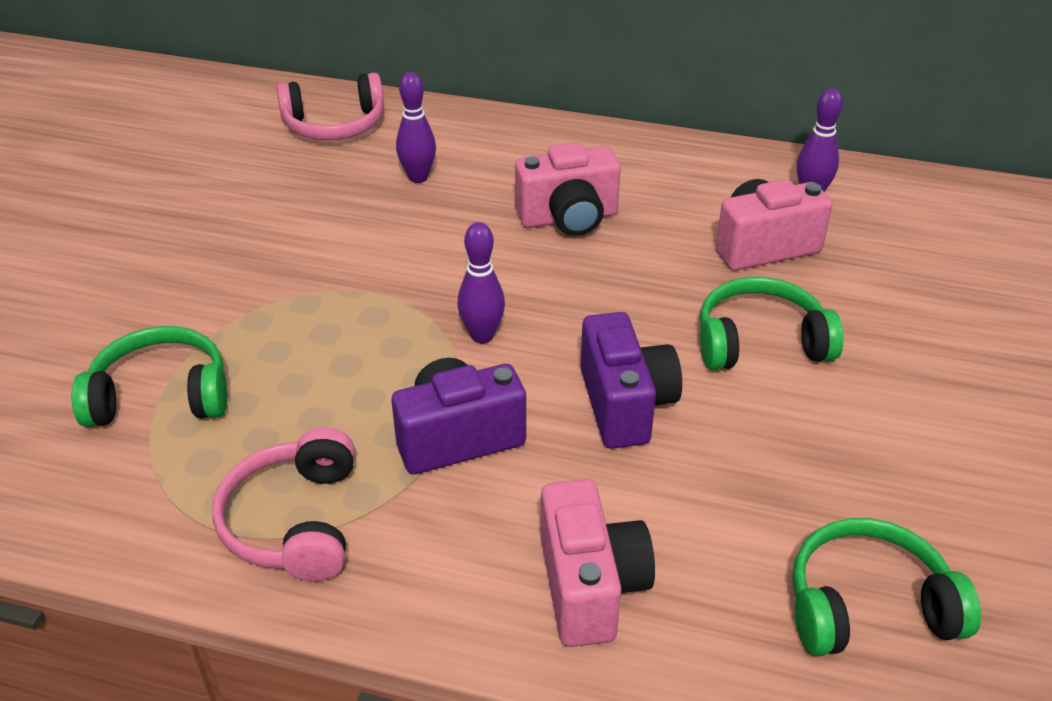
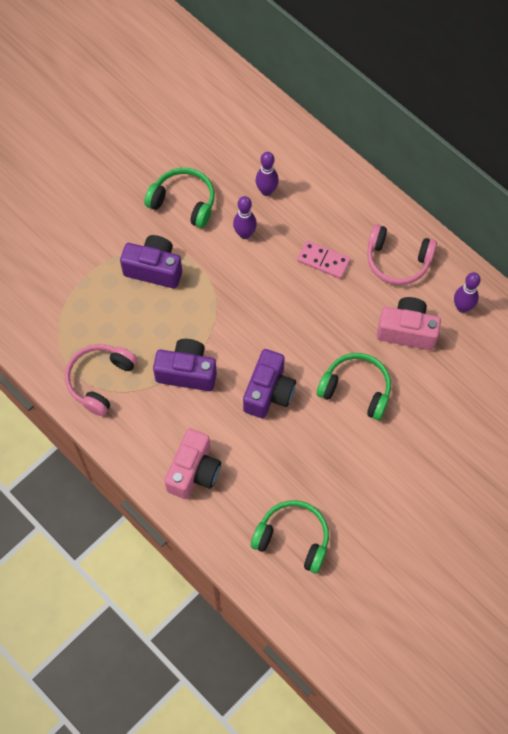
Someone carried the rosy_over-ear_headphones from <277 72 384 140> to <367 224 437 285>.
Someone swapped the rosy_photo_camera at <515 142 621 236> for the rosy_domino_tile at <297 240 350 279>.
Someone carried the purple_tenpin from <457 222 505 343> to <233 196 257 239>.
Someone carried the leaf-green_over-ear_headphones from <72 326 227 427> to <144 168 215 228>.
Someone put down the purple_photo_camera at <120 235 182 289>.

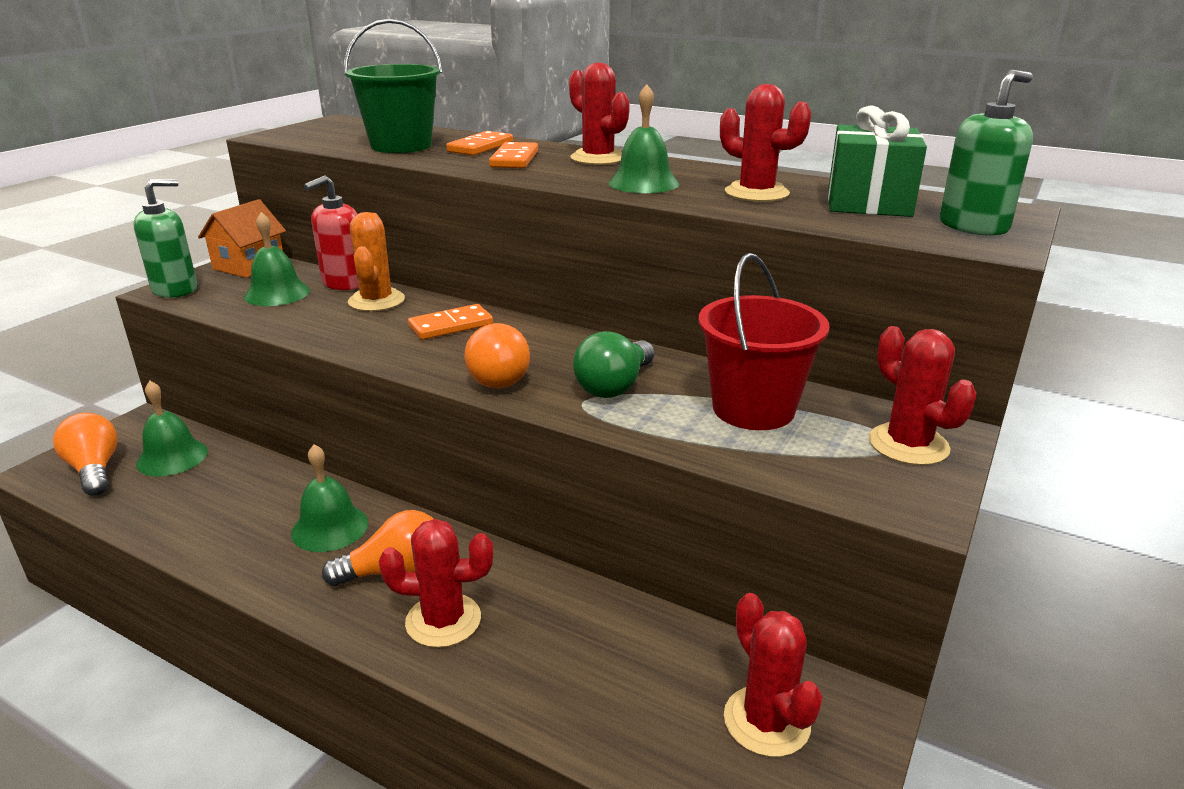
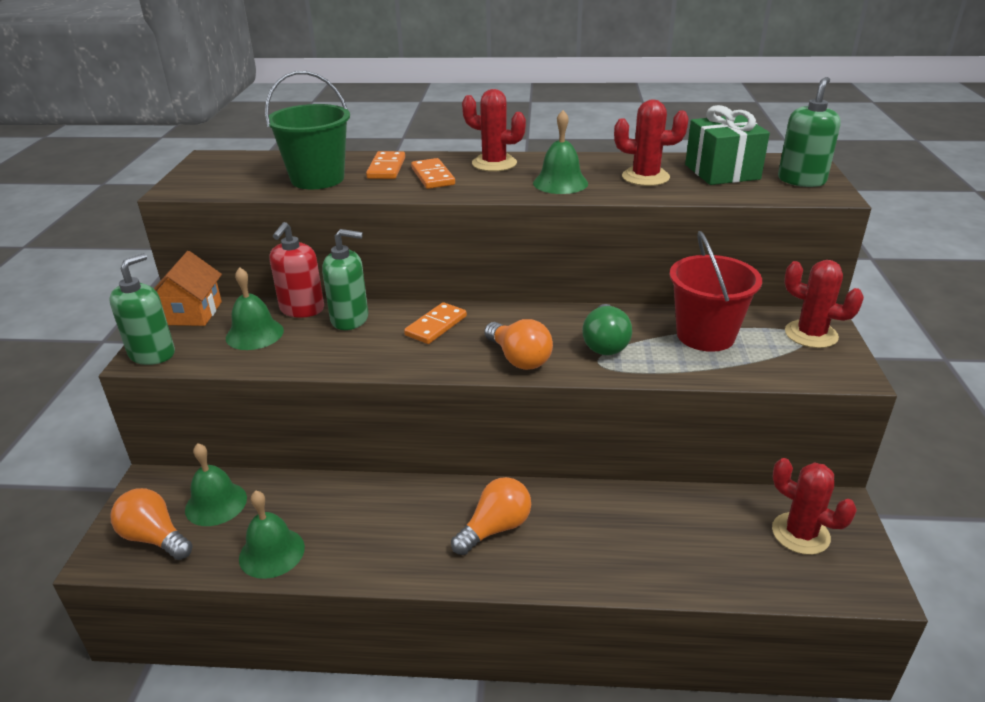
Someone swapped the orange_cactus at <348 212 405 311> for the leaf-green_soap_dispenser at <322 229 368 330>.
Someone carried the leaf-green_school_bell from <291 444 368 552> to <239 491 305 579>.
Someone took away the scarlet_cactus at <379 519 493 648>.

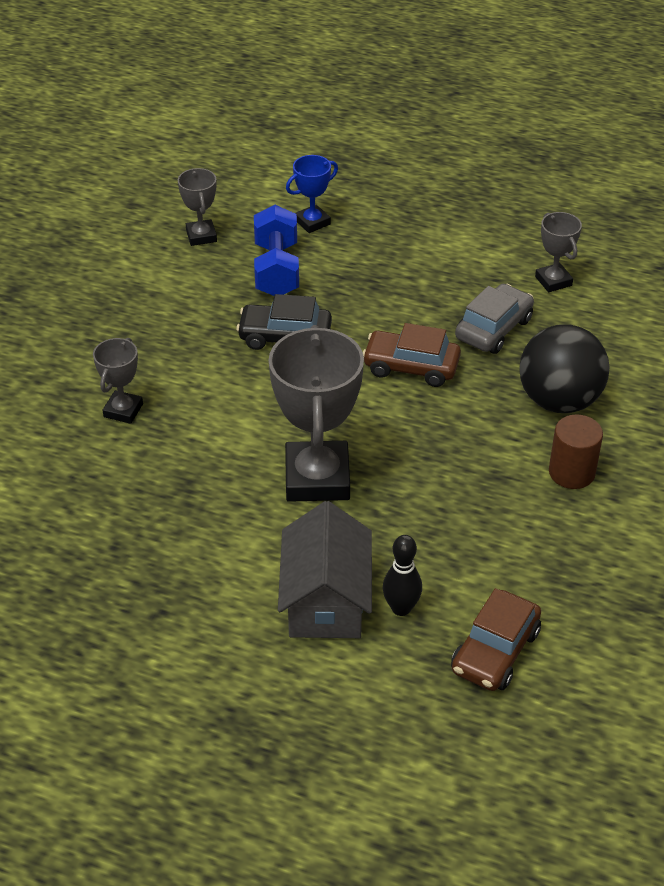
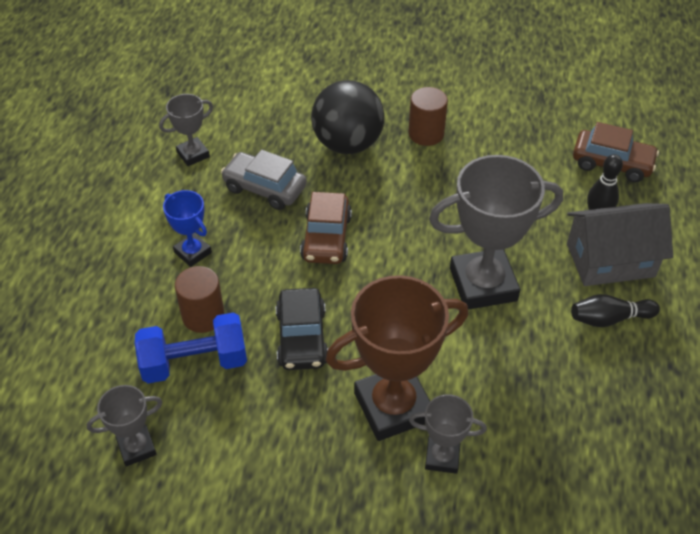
Someone carried the cobalt_trophy from <286 155 338 233> to <163 190 212 267>.
Someone put down the russet_solid_cylinder at <175 266 224 333>.
Someone put down the russet_trophy at <326 275 468 441>.
Someone put down the black_tenpin at <571 294 660 327>.

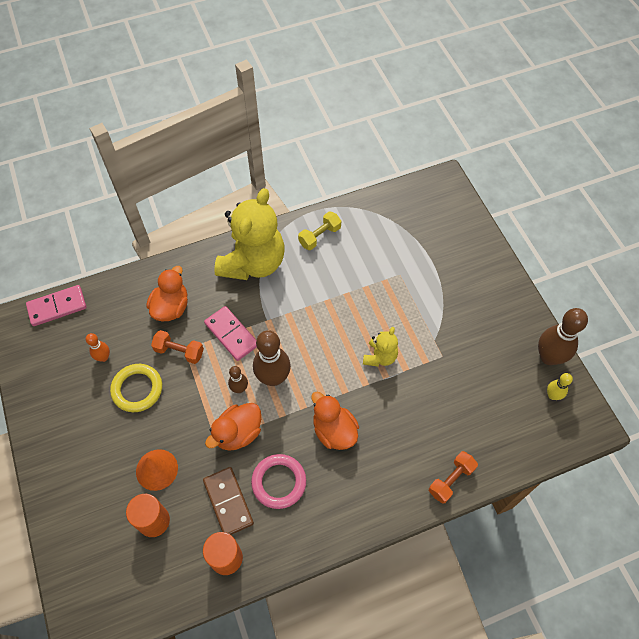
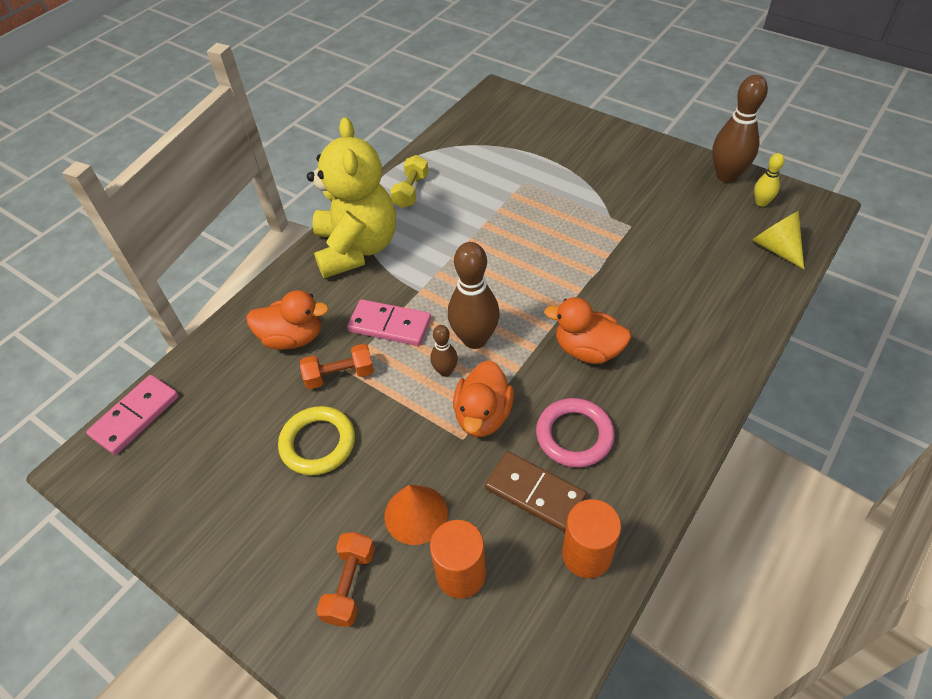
Someone rotated the orange_toy_duck at <147 266 188 321> by 105 degrees clockwise.
Someone took away the yellow_stuffed_bear at <363 327 398 367>.
Someone took away the orange_tenpin at <86 333 110 362>.
Someone carried the orange_hand_weight from <429 451 478 504> to <316 532 375 626>.
Someone put down the yellow_cone_shape at <752 211 804 269>.

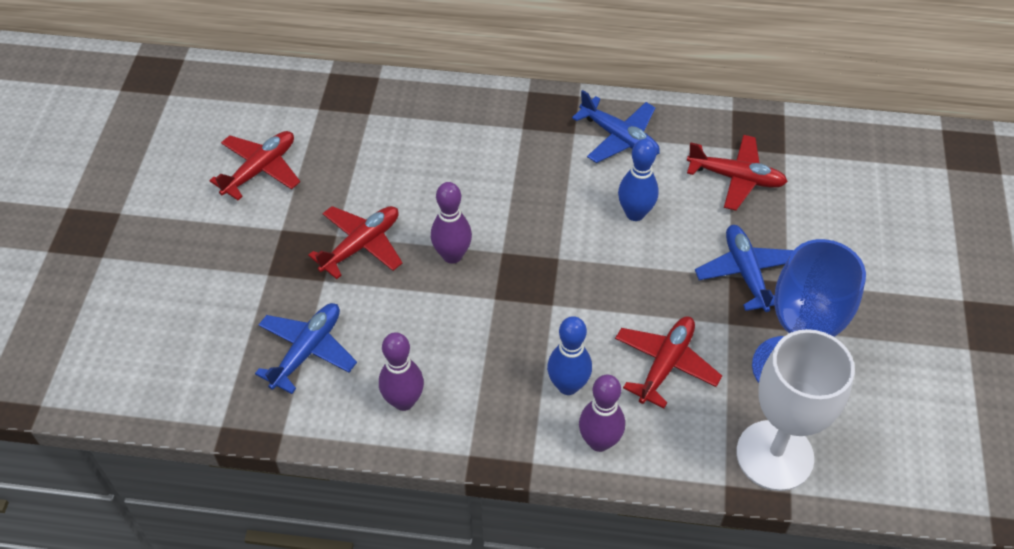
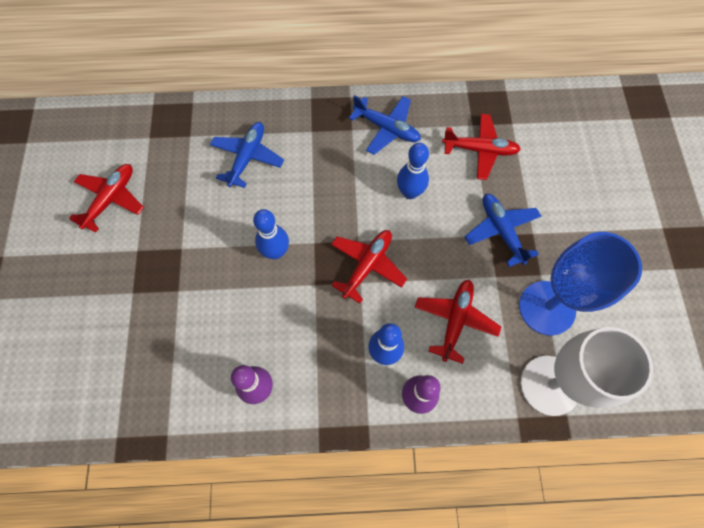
Someone repainted the purple_tenpin at <431 182 472 264>, which became the cobalt_tenpin at <253 209 289 259>.
Someone carried the scarlet_toy_plane from <308 206 403 279> to <331 230 407 304>.
Someone carried the cobalt_toy_plane from <255 303 357 394> to <210 122 284 188>.

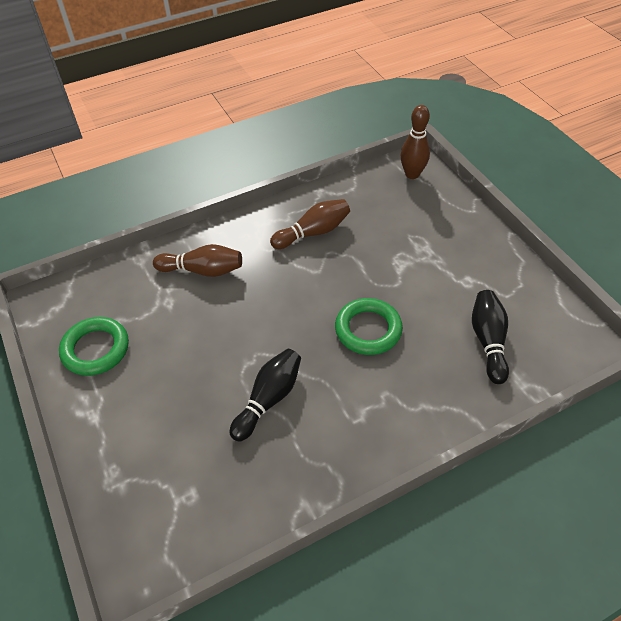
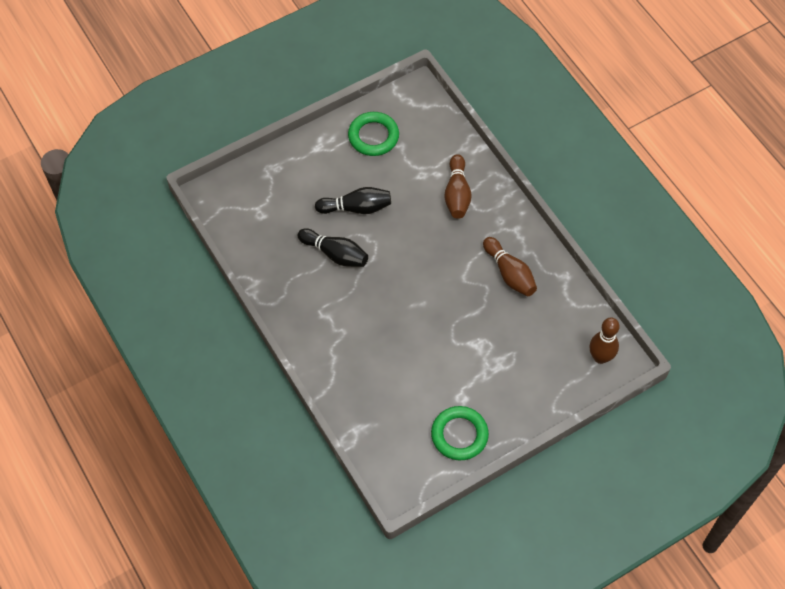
Someone carried the black_tenpin from <472 290 509 384> to <315 187 391 214>.
Someone carried the leaf-green_hoop from <335 298 403 355> to <431 406 489 460>.

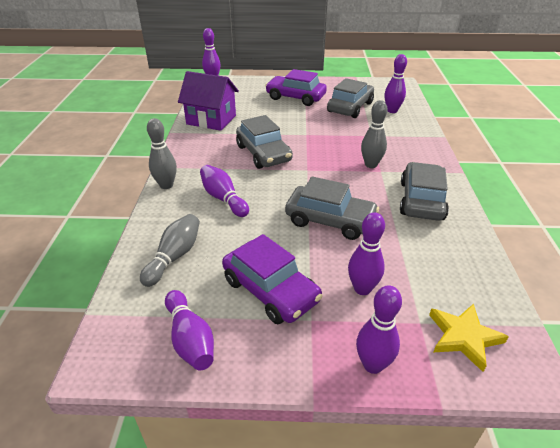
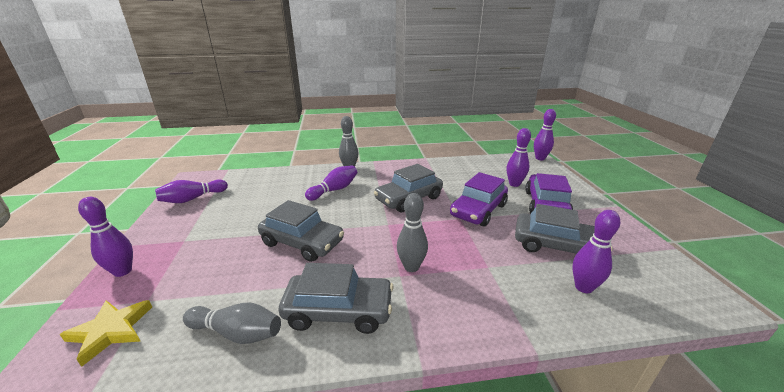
Someone took away the purple_cottage at <178 71 239 131>.
Someone rotated the ash-grey_automobile at <285 176 379 240> by 75 degrees counterclockwise.
Someone carried the purple_tenpin from <348 212 385 295> to <507 128 531 187>.
Someone carried the ash-grey_tenpin from <140 214 200 287> to <183 303 281 344>.
Someone carried the purple_automobile from <222 234 322 324> to <450 172 508 227>.

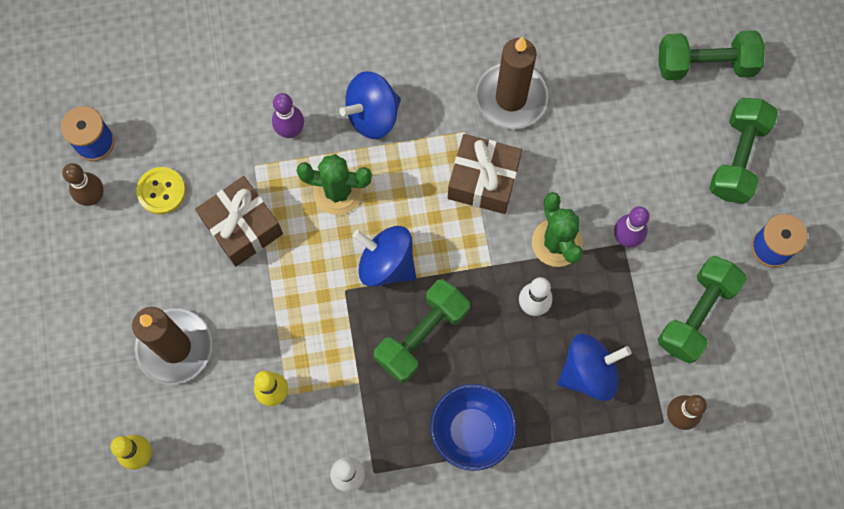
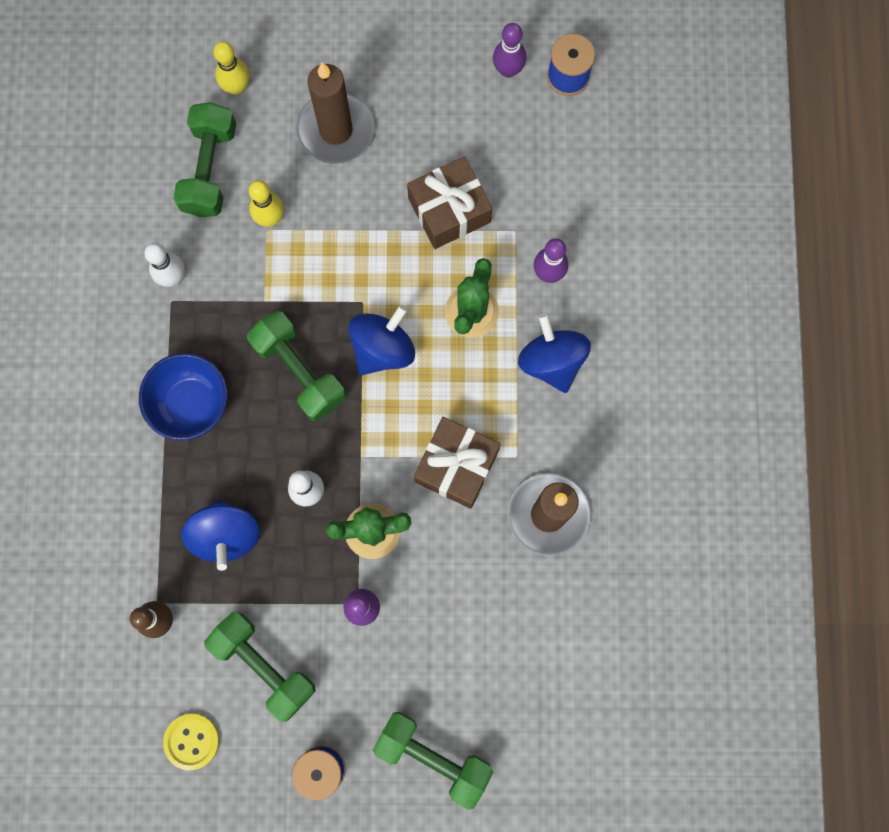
Someone carried the leaf-green_hand_weight from <659 30 765 80> to <173 102 236 217>.
Someone repainted the russet_tenpin at <62 163 104 206>, which became the purple_tenpin at <493 23 526 78>.
Someone carried the yellow_button from <136 167 186 214> to <163 713 219 770>.

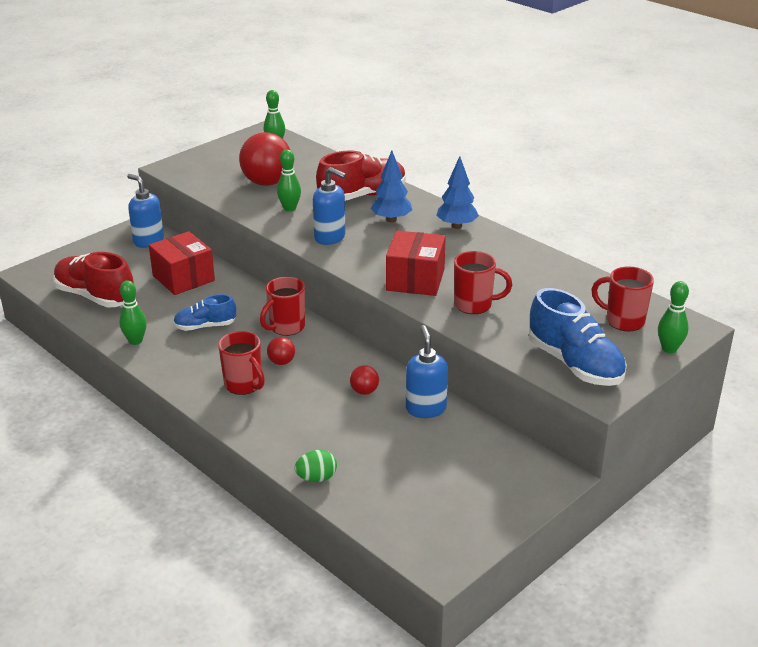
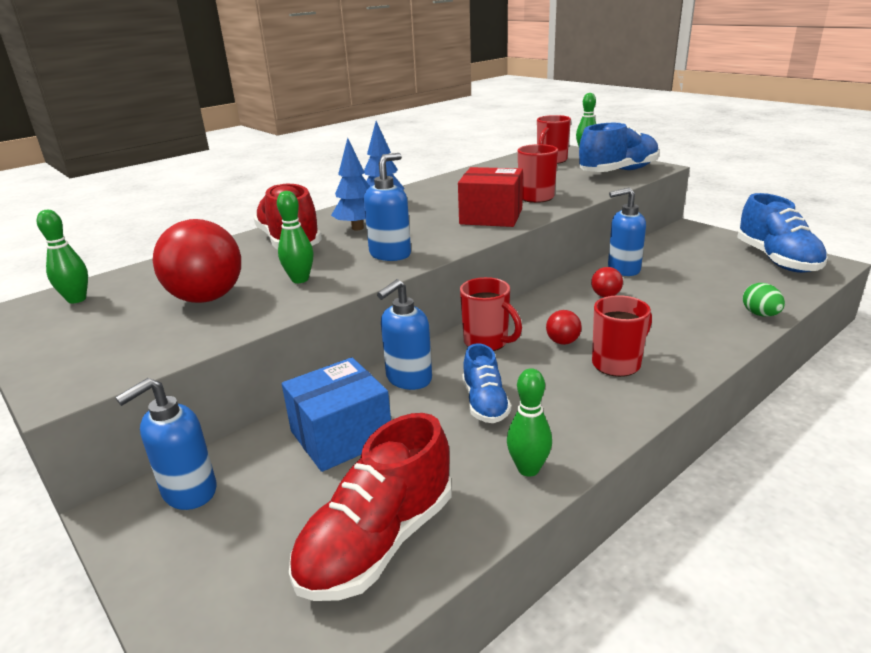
Someone repainted the scarlet_parcel at <149 231 215 295>, which became the cobalt_parcel at <282 357 391 472>.
Someone put down the cobalt_lace-up_shoe at <737 193 828 273>.
Someone put down the cobalt_soap_dispenser at <377 279 432 390>.

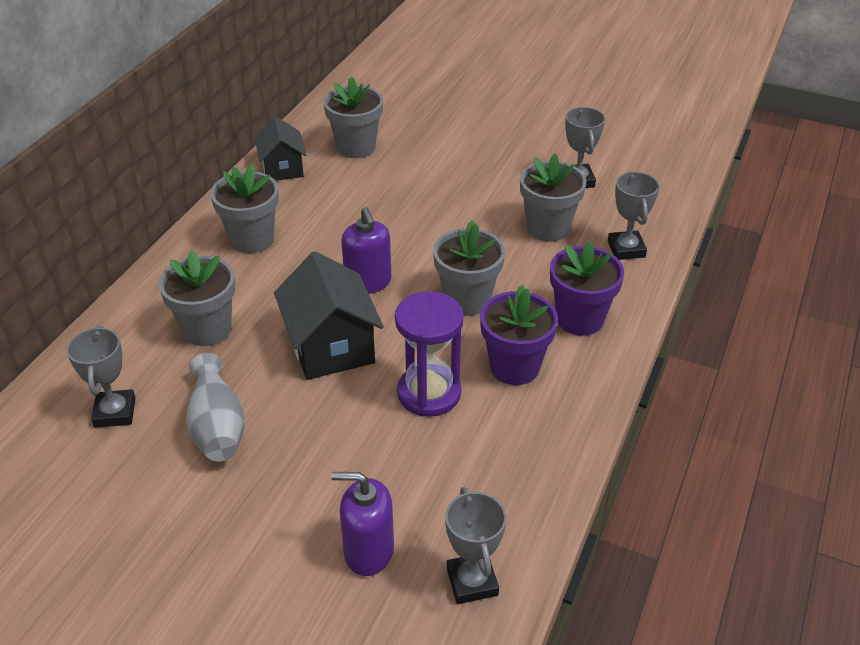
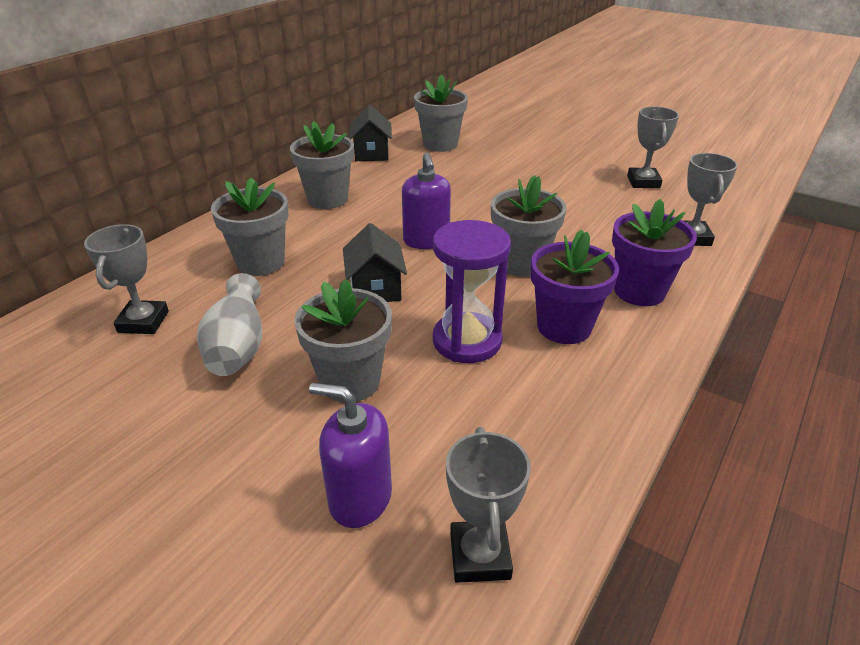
Someone carried the ash-grey_plant_pot from <520 154 587 241> to <294 279 392 403>.
Someone scaled the black_cottage at <274 251 384 380> by 0.64.

